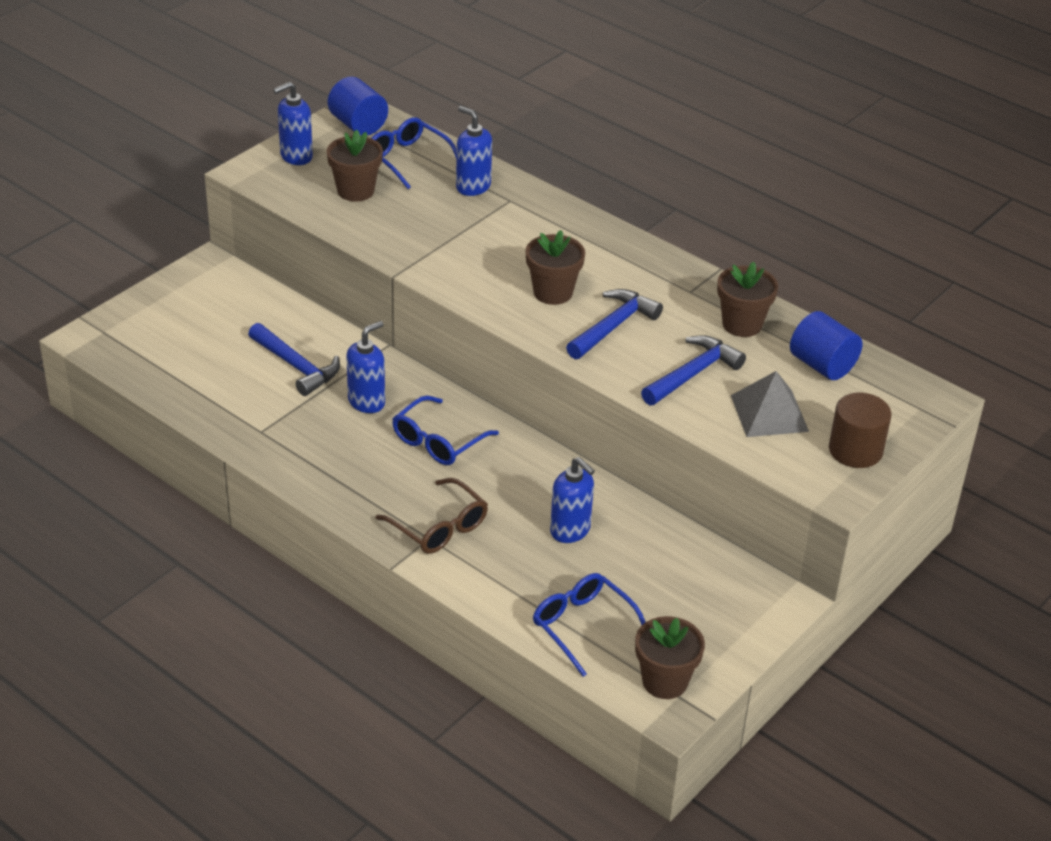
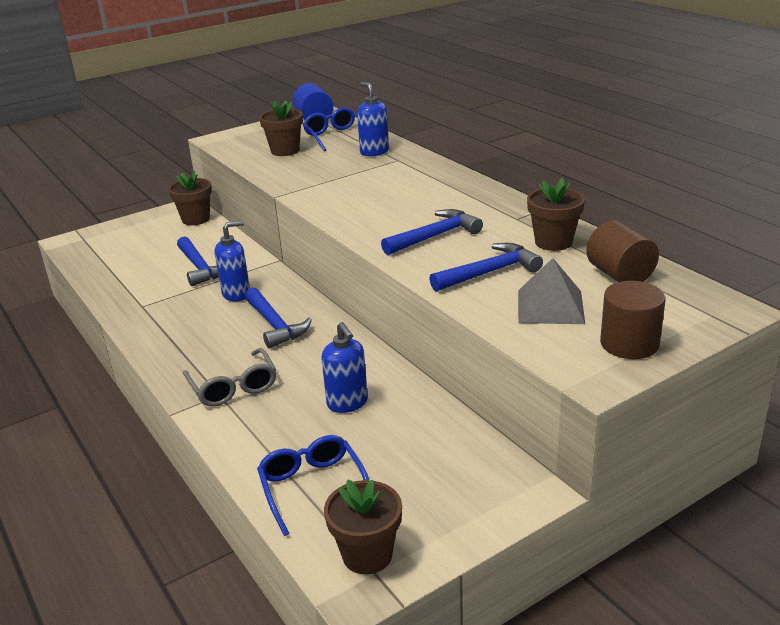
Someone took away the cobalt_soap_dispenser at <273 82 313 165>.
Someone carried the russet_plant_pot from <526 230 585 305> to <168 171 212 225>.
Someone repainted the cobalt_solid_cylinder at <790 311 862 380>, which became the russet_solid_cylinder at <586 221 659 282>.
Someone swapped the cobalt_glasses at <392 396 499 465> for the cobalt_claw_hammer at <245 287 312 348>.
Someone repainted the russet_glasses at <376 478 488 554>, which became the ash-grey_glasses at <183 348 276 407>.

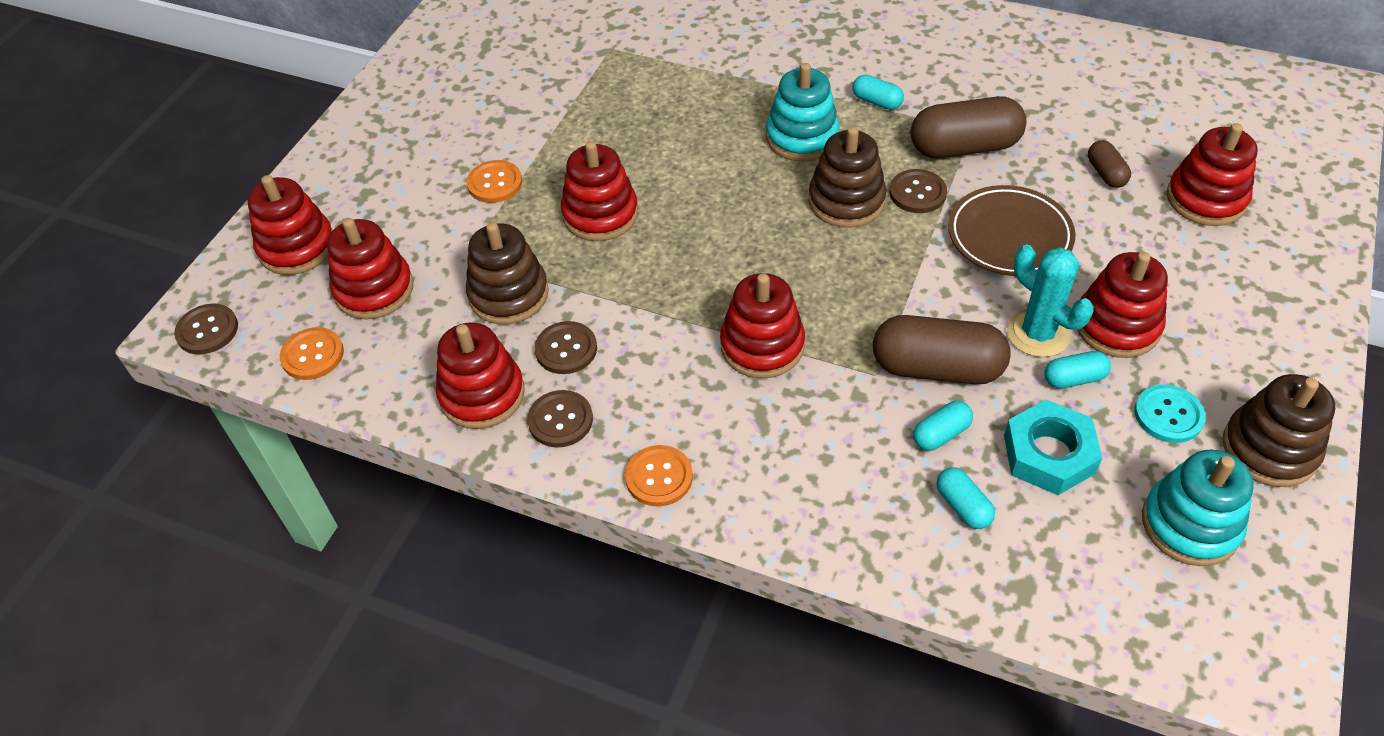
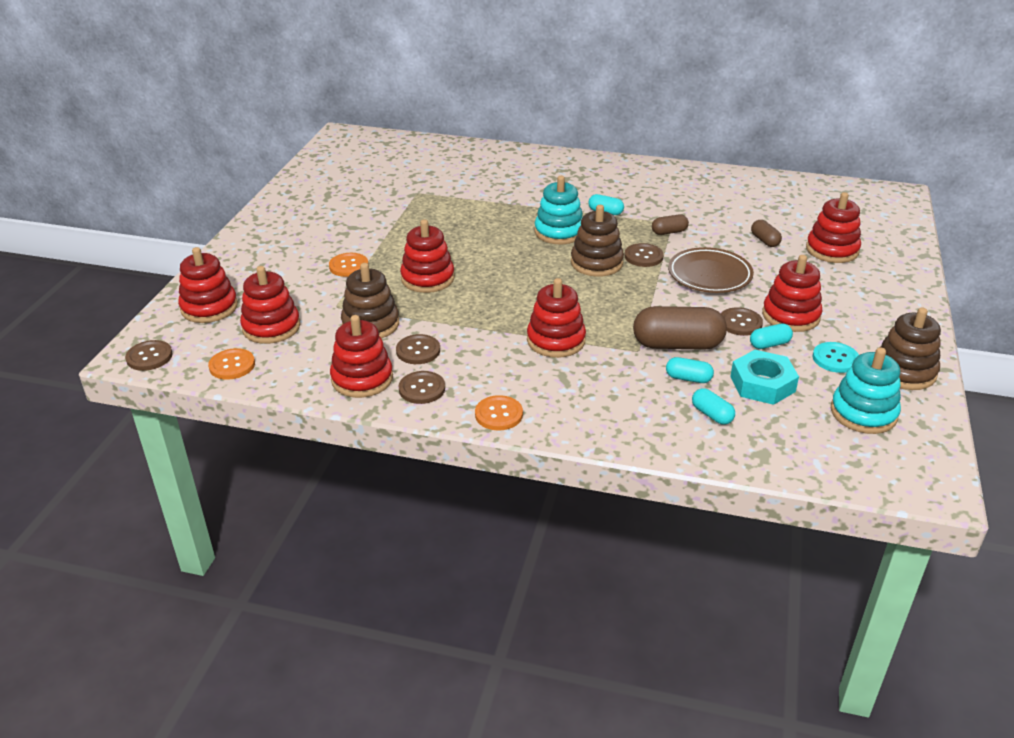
Someone scaled the russet_capsule at <911 96 1026 158> by 0.49.
Someone swapped the turquoise_cactus at <1007 245 1094 357> for the russet_button at <721 307 763 336>.
Someone rotated the turquoise_capsule at <913 401 973 451> by 60 degrees clockwise.

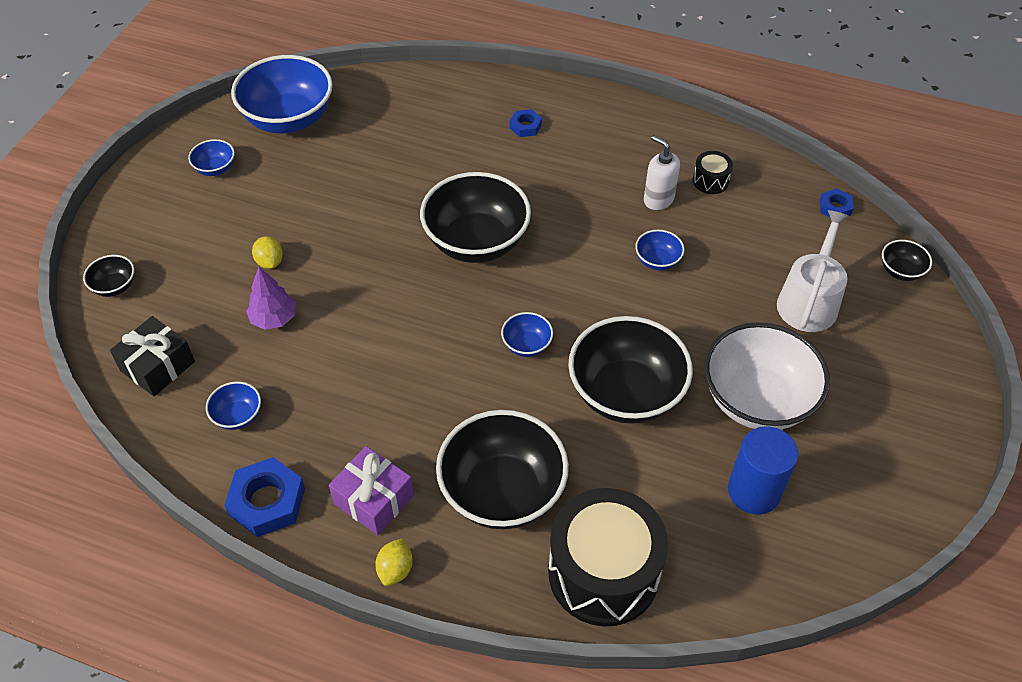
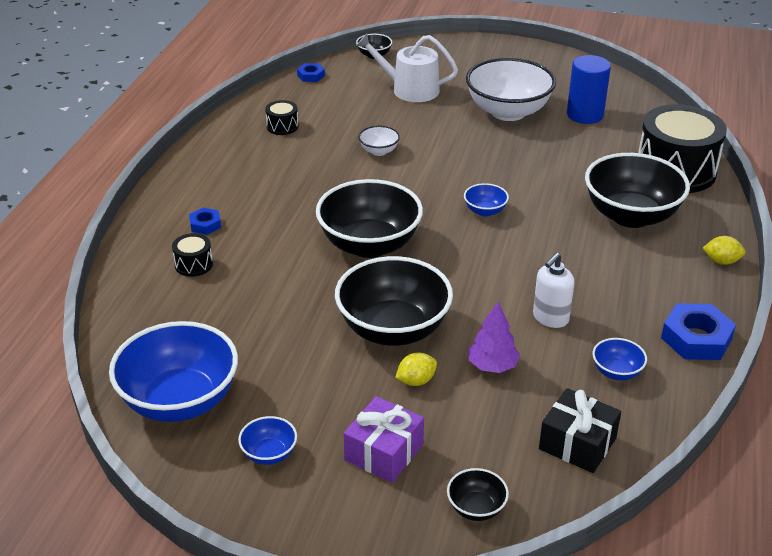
Someone carried the snow-white_soap_dispenser from <644 135 680 210> to <533 253 574 328>.
Someone repainted the cobalt_deep_dish at <635 230 684 270>, which became the snow-white_deep_dish at <358 126 400 156>.
Someone carried the black_deep_dish from <568 316 693 424> to <335 256 453 346>.
Someone carried the purple_wrapped_gift from <329 446 414 535> to <344 396 424 483>.
Someone put down the black_snare_drum at <172 233 213 277>.

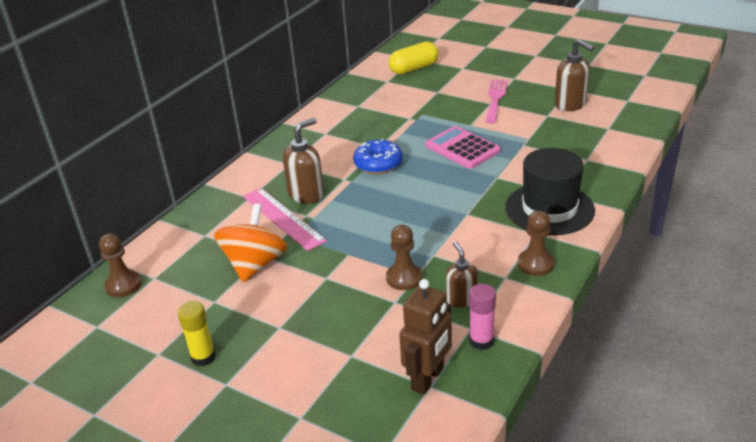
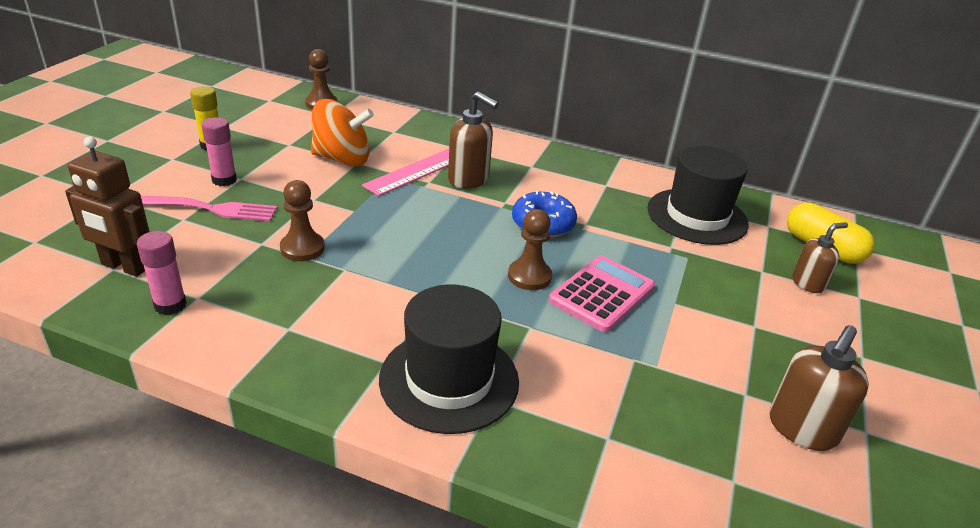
Someone carried the rosy_table_fork from <485 79 508 124> to <141 196 277 222>.
Someone carried the russet_pawn from <518 210 555 276> to <508 209 552 290>.
Someone carried the russet_soap_dispenser from <446 242 478 308> to <792 222 848 293>.
Someone put down the rosy_glue at <202 117 237 186>.
Someone put down the black_top_hat at <647 146 749 245>.

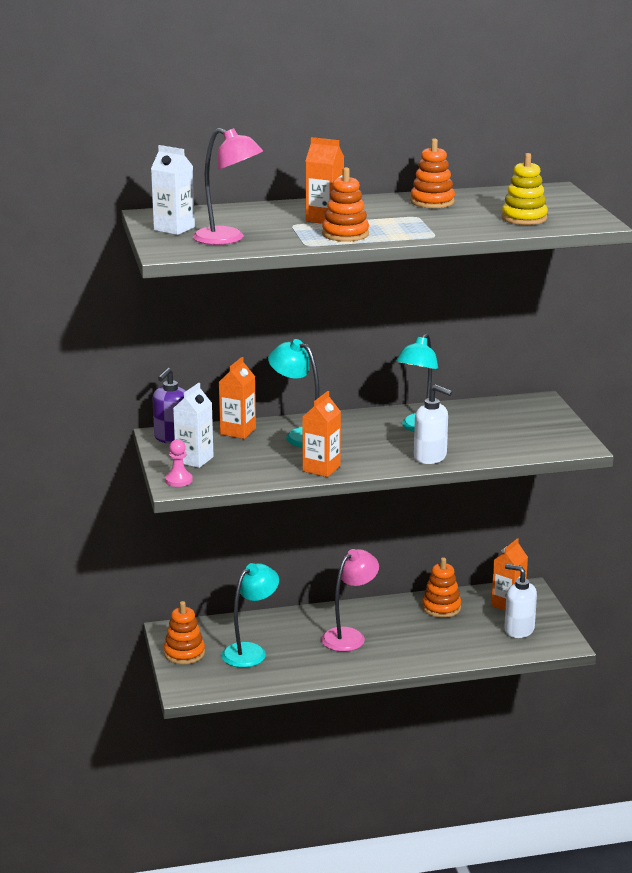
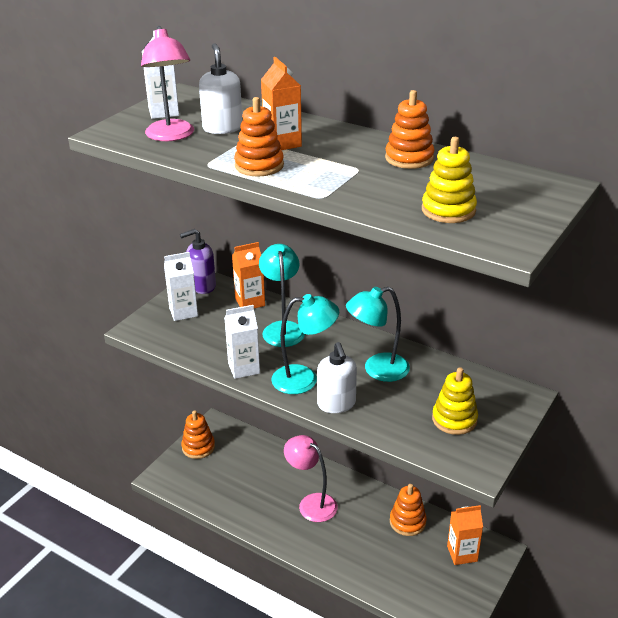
Someone repainted the orange_milk_carton at <302 391 341 477>, which became the snow-white_milk_carton at <224 305 260 379>.
Someone took away the rosy_pawn at <165 439 193 487>.
Someone rotated the rosy_reading_lamp at <321 549 379 652> by 135 degrees counterclockwise.
Someone carried the turquoise_reading_lamp from <222 563 279 668> to <271 294 339 394>.
Someone carried the snow-white_soap_dispenser from <504 564 537 638> to <199 43 242 134>.
Someone put down the yellow_stacking_toy at <432 367 478 435>.

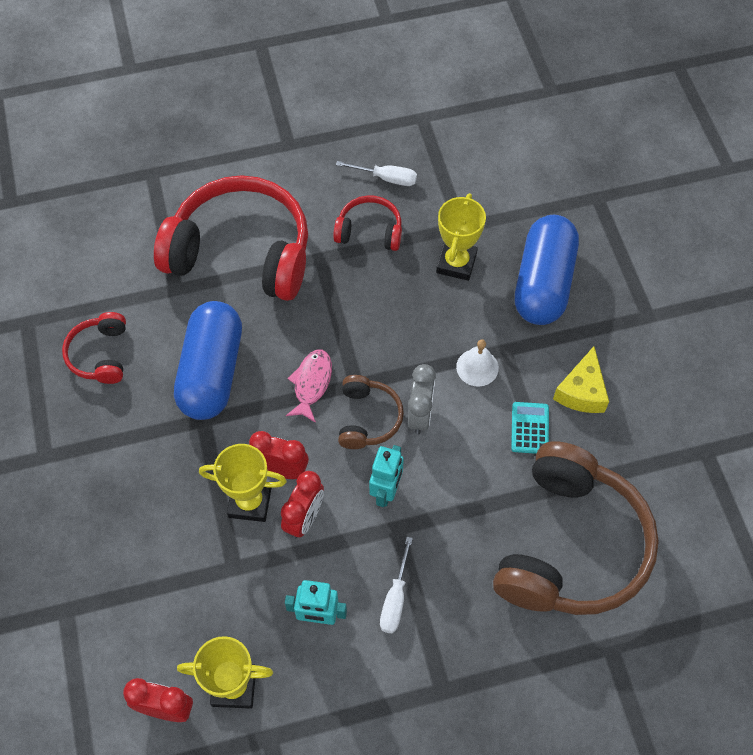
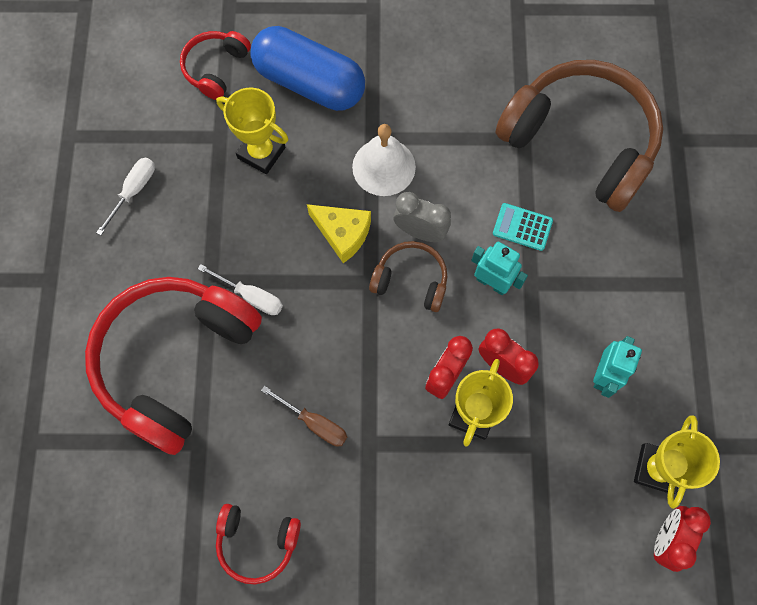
Someone carried the scarlet_over-ear_headphones from <333 195 402 251> to <180 31 251 100>.
Someone swapped the cobalt_capsule at <174 301 242 420> for the russet_flat_screwdriver at <261 386 347 447>.
Someone scaled the snow-white_school_bell at <456 339 499 387> by 1.50.
Someone carried the yellow_piece_of_cheese from <553 346 609 413> to <307 204 371 263>.
Someone took away the rosy_fish_figure at <286 349 332 423>.
Someone carried the turquoise_pocket_calculator from <511 402 549 454> to <493 203 553 251>.
Someone carried the snow-white_flat_screwdriver from <380 537 413 633> to <198 264 283 315>.

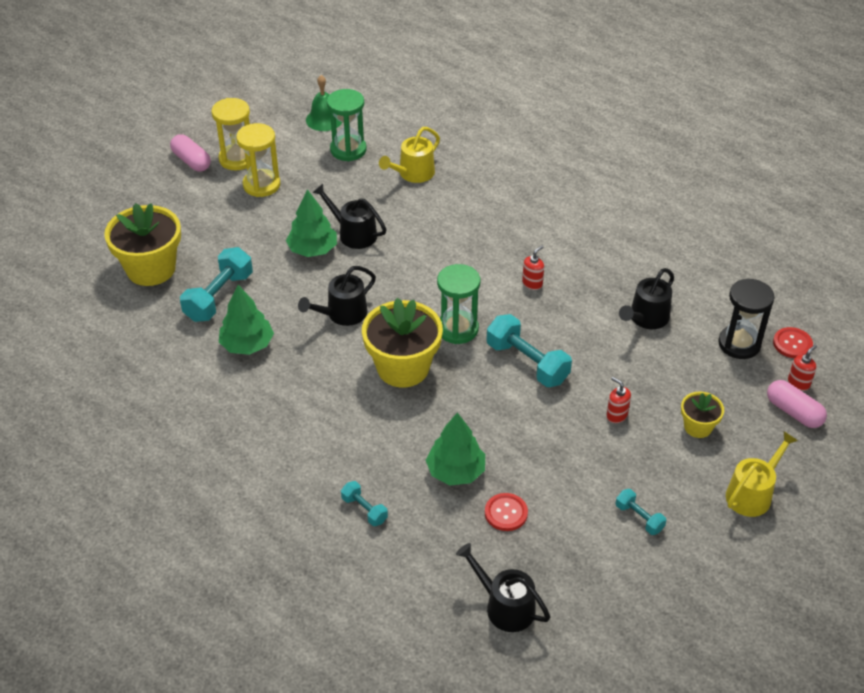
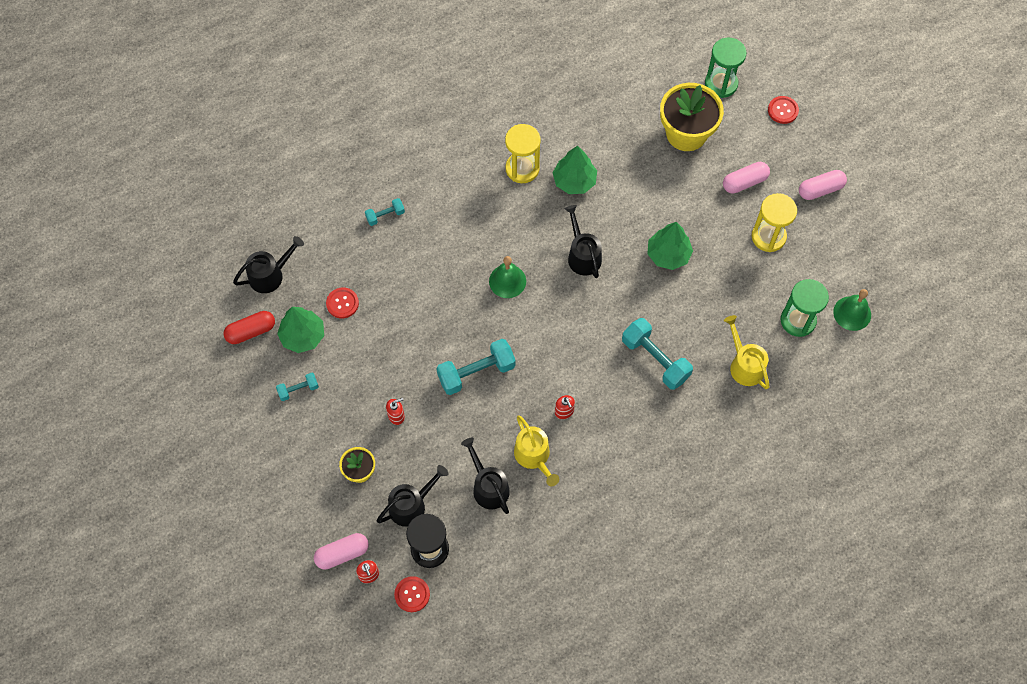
Someone carried the yellow_sand_timer from <211 98 250 170> to <505 124 541 183>.
Someone carried the black_sprinkling_can from <312 184 387 249> to <377 465 448 527>.
Someone carried the turquoise_hand_weight from <180 247 253 322> to <622 318 693 390>.
Someone carried the leaf-green_sand_timer from <437 264 480 344> to <705 37 746 98>.
Someone swapped the yellow_plant_pot at <362 298 443 387> for the leaf-green_school_bell at <489 256 526 298>.
Someone carried the leaf-green_tree from <426 412 485 485> to <277 307 324 353>.
Someone carried the yellow_sprinkling_can from <726 431 798 517> to <514 415 559 486>.
Someone put down the scarlet_button at <768 96 799 124>.
Someone put down the rosy_capsule at <723 162 770 194>.
Someone put down the scarlet_capsule at <223 311 275 344>.

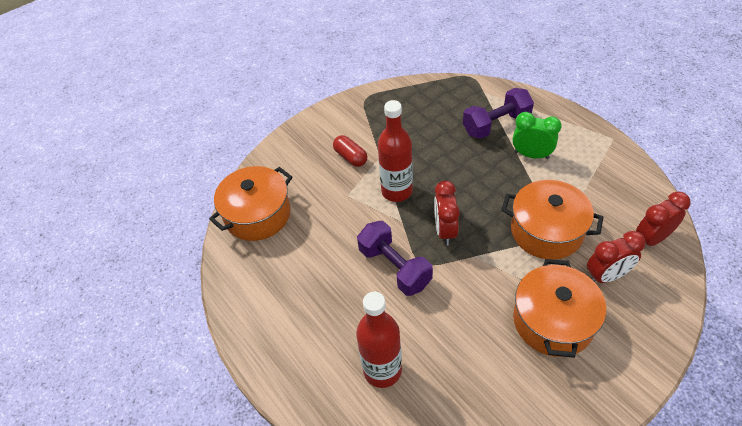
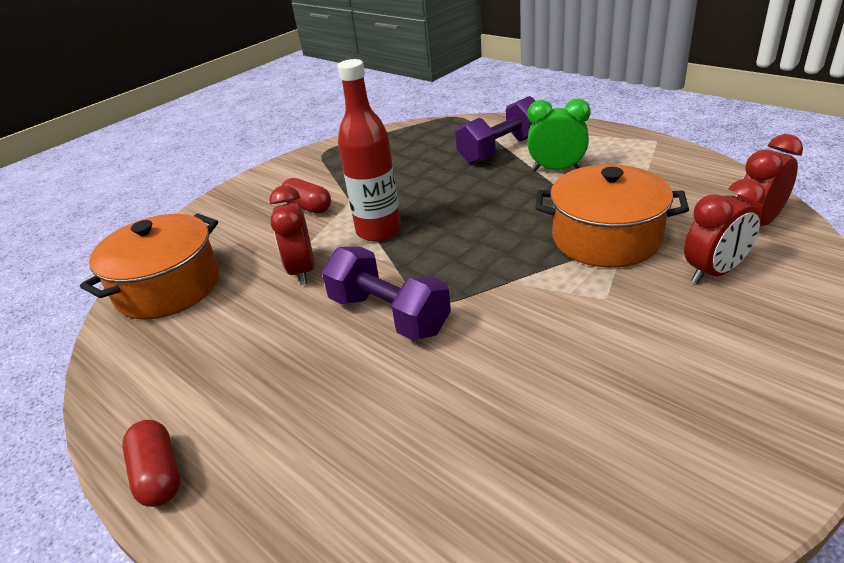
Someone carried the scarlet_clock from <434 180 460 245> to <270 185 314 285>.
Someone took away the orange_pot at <513 259 606 358>.
Someone took away the scarlet_bottle at <356 292 402 388>.
Someone put down the scarlet_capsule at <122 420 181 507>.

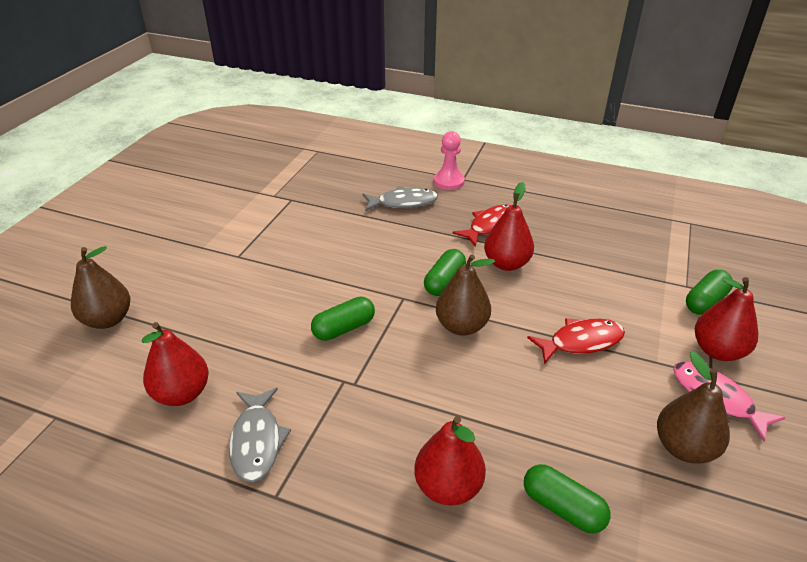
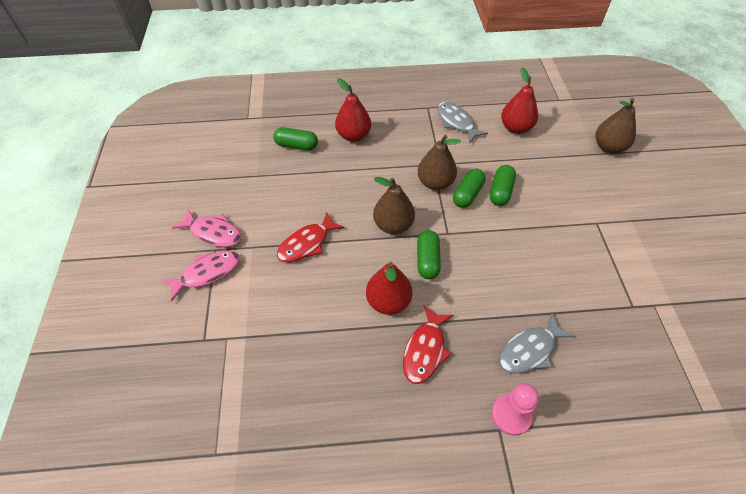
Someone carried the leaf-green_capsule from <686 270 733 315> to <490 165 516 206>.
Someone swapped the scarlet_toy_pear at <695 277 758 361> for the rosy_fish_figure at <162 251 240 302>.
Someone carried the russet_toy_pear from <657 351 730 464> to <418 135 461 190>.

